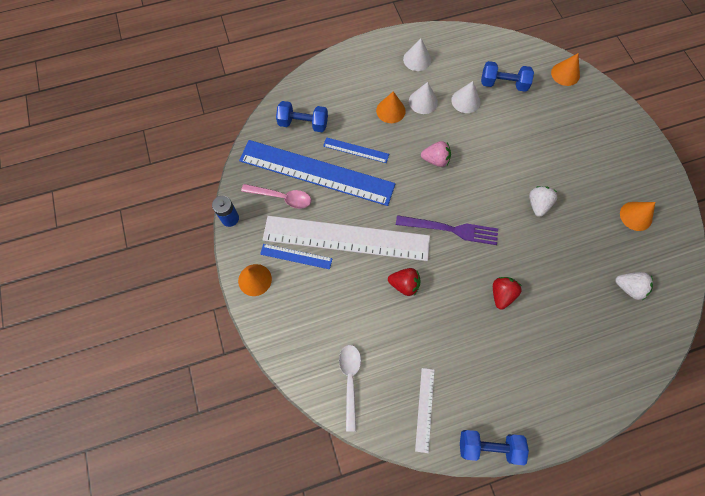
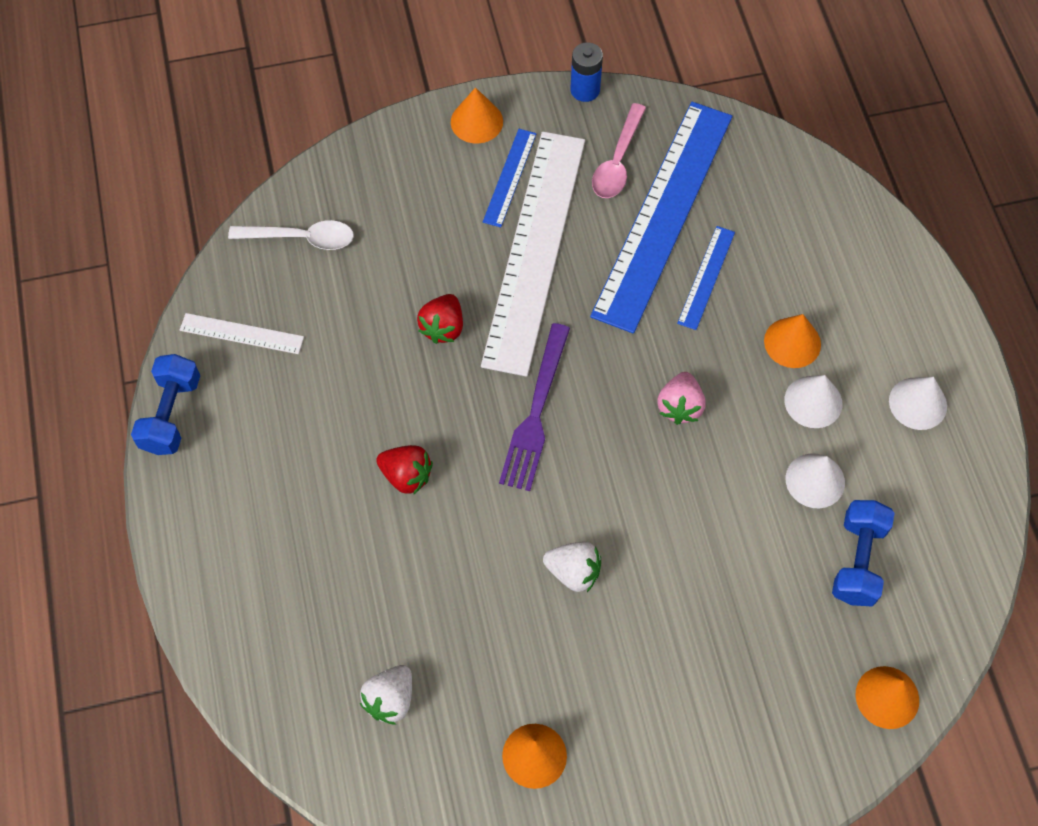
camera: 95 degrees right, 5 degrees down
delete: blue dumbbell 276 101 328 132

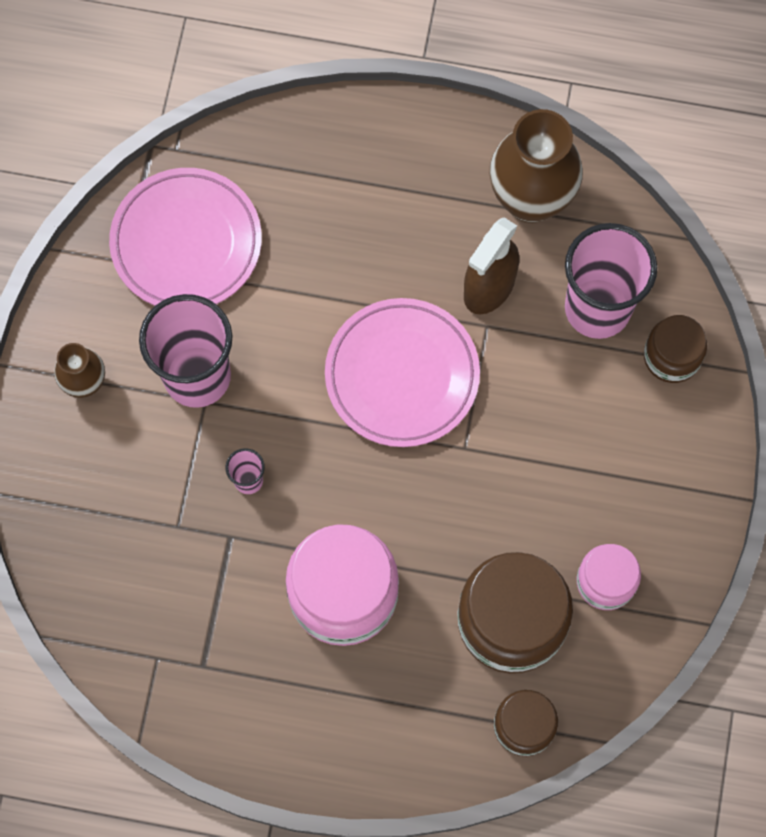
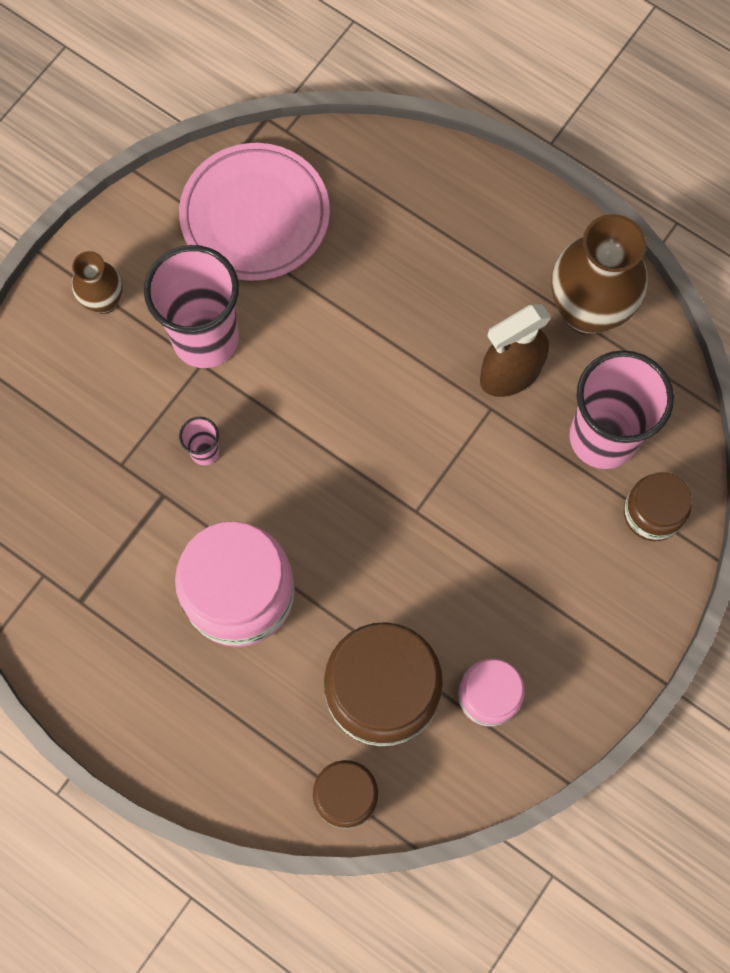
camera: 25 degrees right, 0 degrees up
delete: pink plate 325 298 480 447

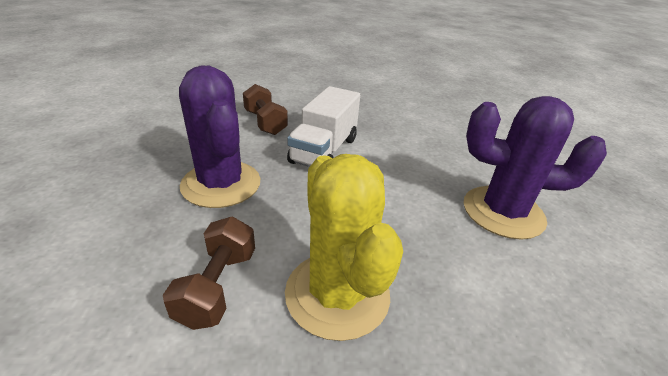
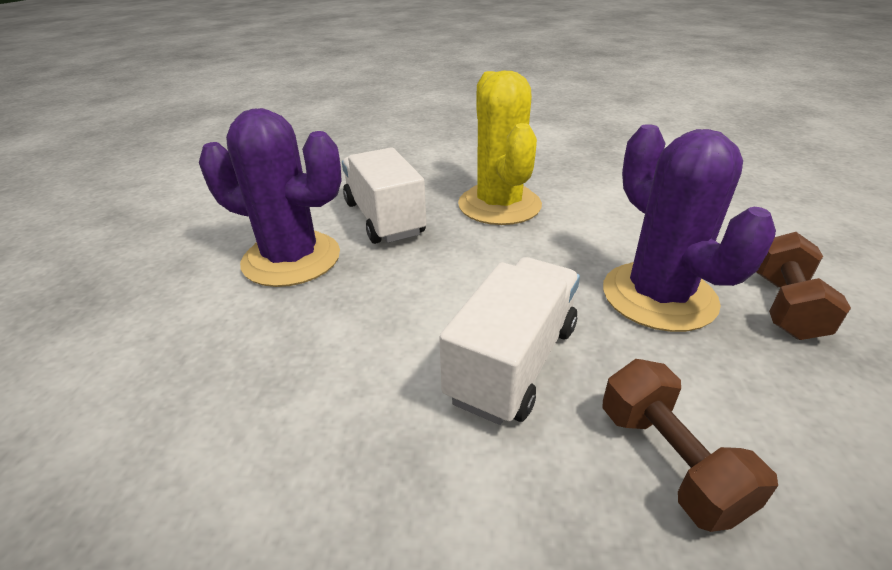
camera: 170 degrees left, 0 degrees up
insert: white truck 342 147 427 244
move: brown dumbbell 163 217 255 330 to 756 232 851 340

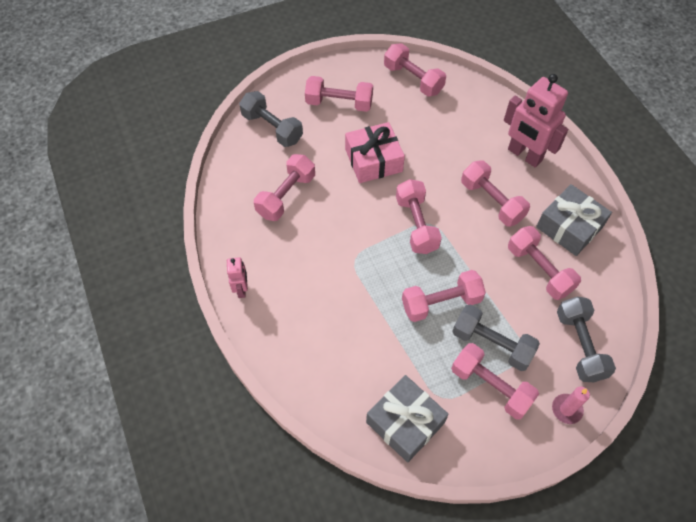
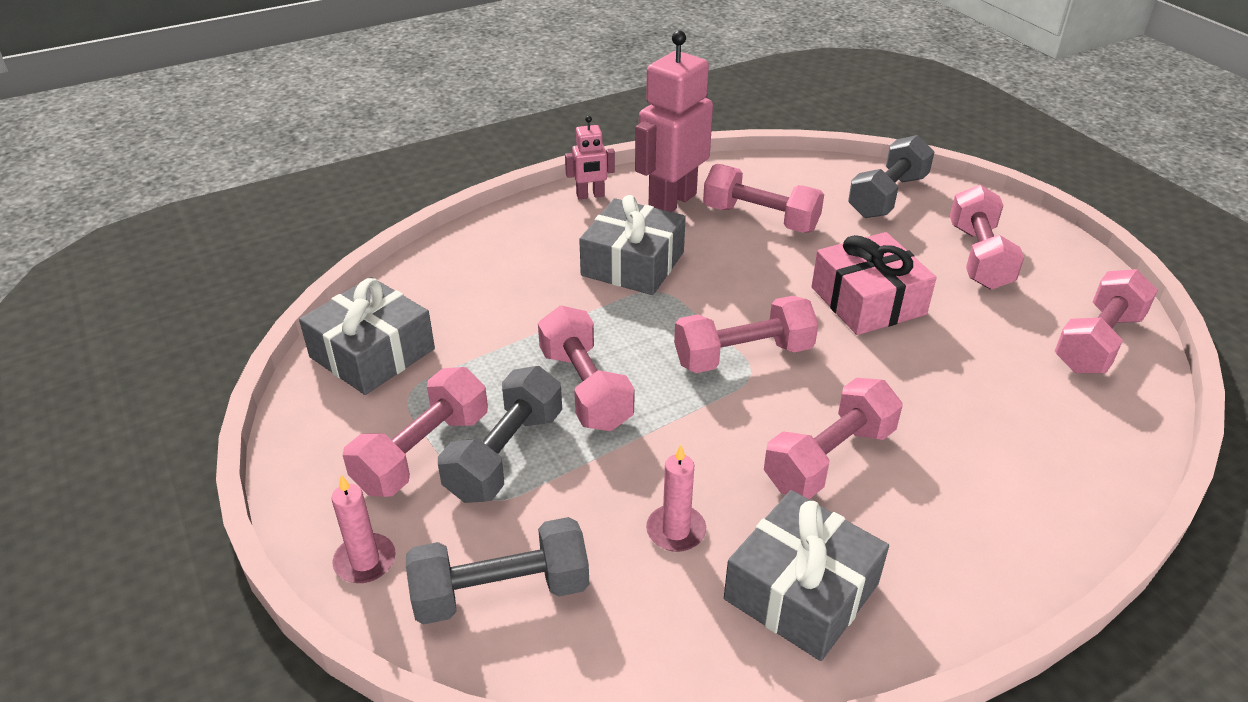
camera: 85 degrees right, 20 degrees down
insert: grey gift 579 195 686 295
move: pink robot 504 74 568 168 to 635 30 713 212
replace: pink dumbbell 508 226 581 300 to pink candle 646 445 706 552

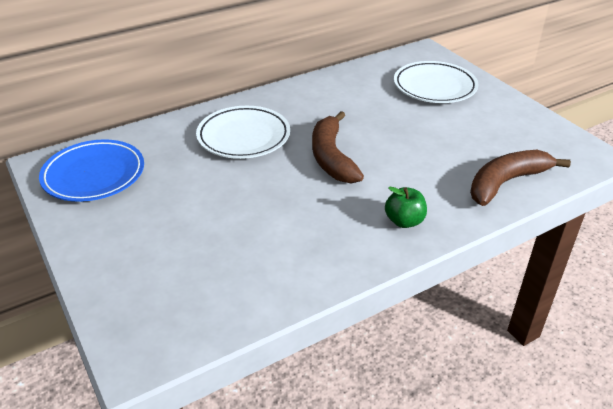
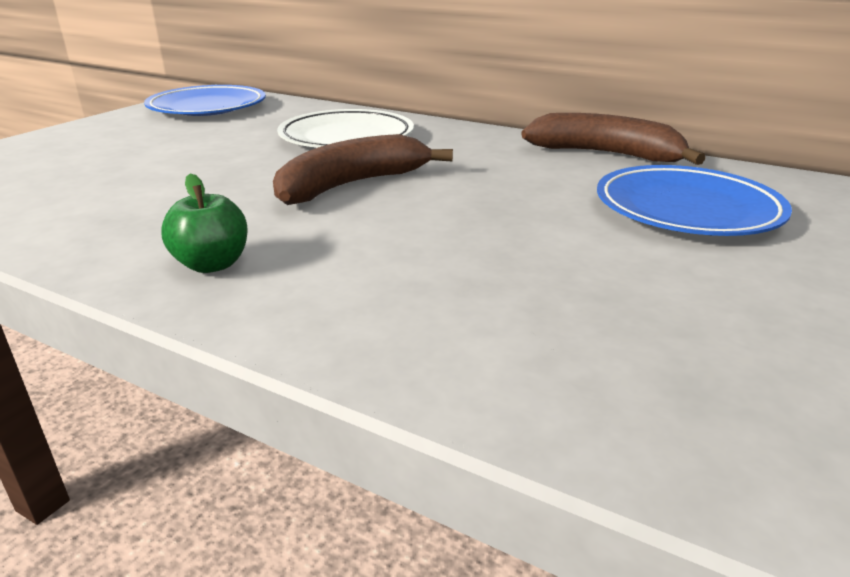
camera: 60 degrees right, 10 degrees down
move: brown banana 470 150 571 206 to 521 113 706 165
recolor: white plate 394 61 478 103 to blue plate 597 165 792 236

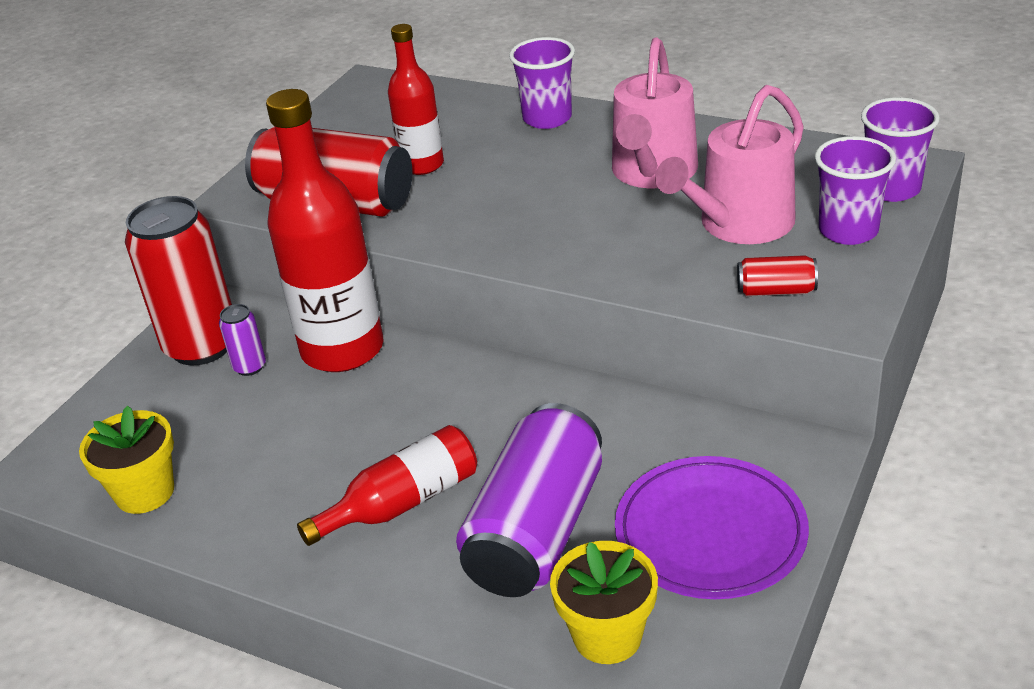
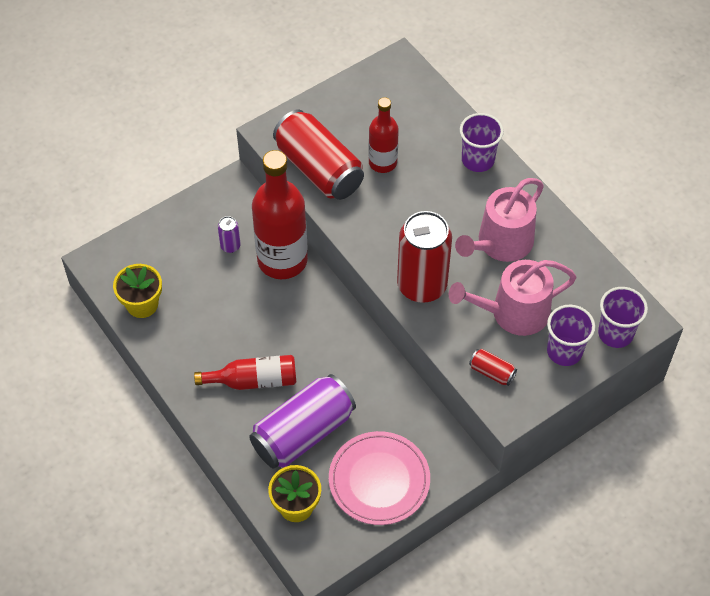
camera: 25 degrees right, 20 degrees up
move: red can 125 196 232 365 to 397 211 452 303
recolor: purple plate 615 456 809 599 to pink plate 329 431 430 525

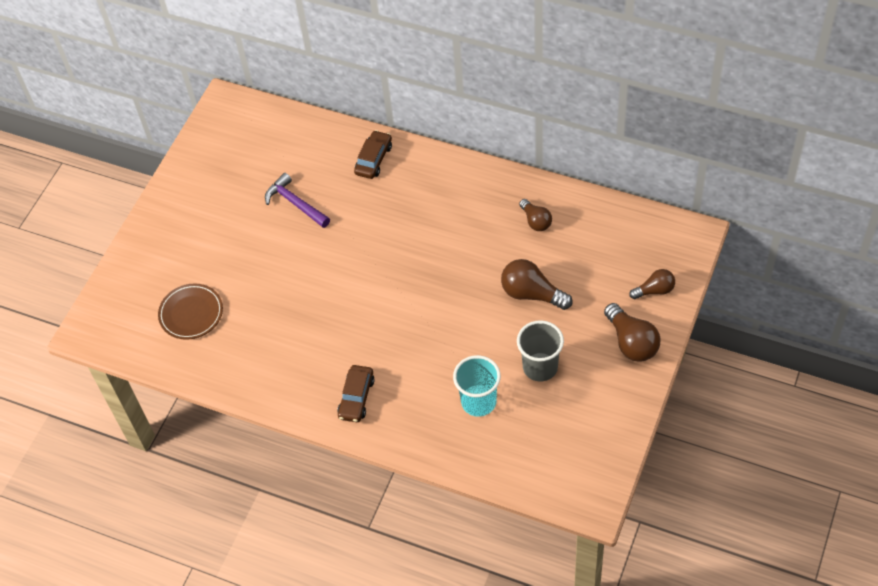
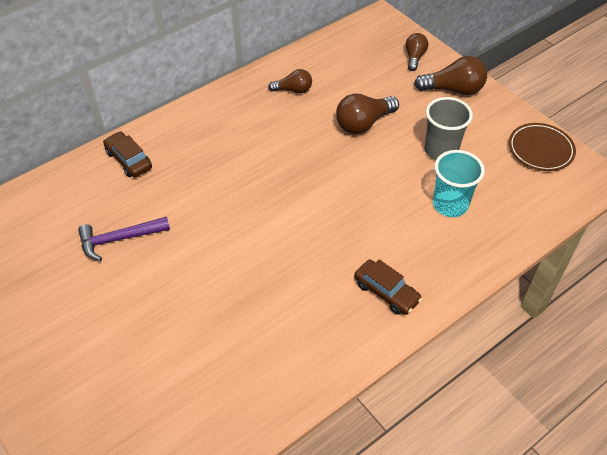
camera: 65 degrees left, 5 degrees down
move: brown plate 158 283 223 340 to 509 123 576 171

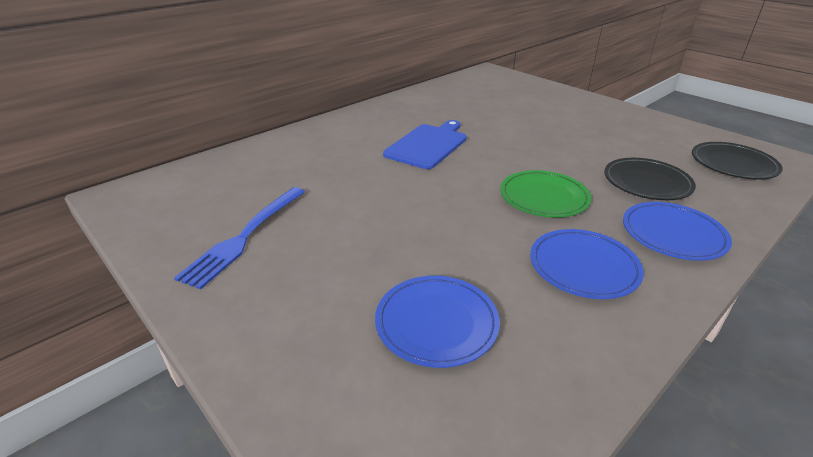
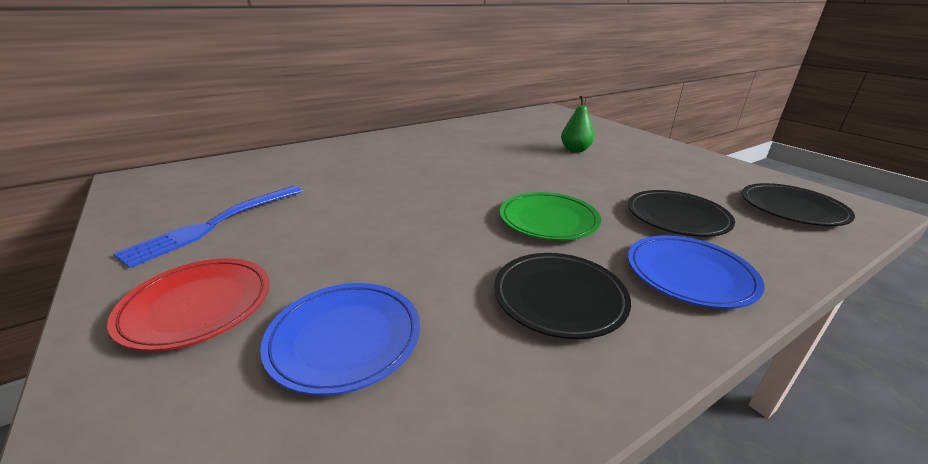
camera: 10 degrees right, 5 degrees down
delete: blue cutting board 383 120 467 169
insert: green pear 561 95 594 153; red plate 107 258 270 351
recolor: blue plate 530 229 644 299 to black plate 494 253 631 339

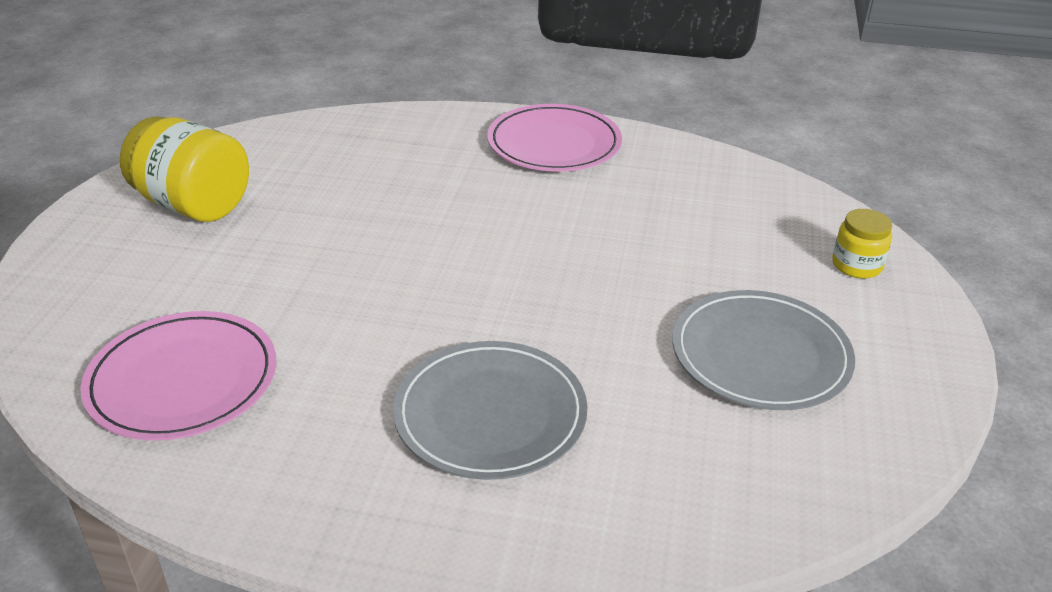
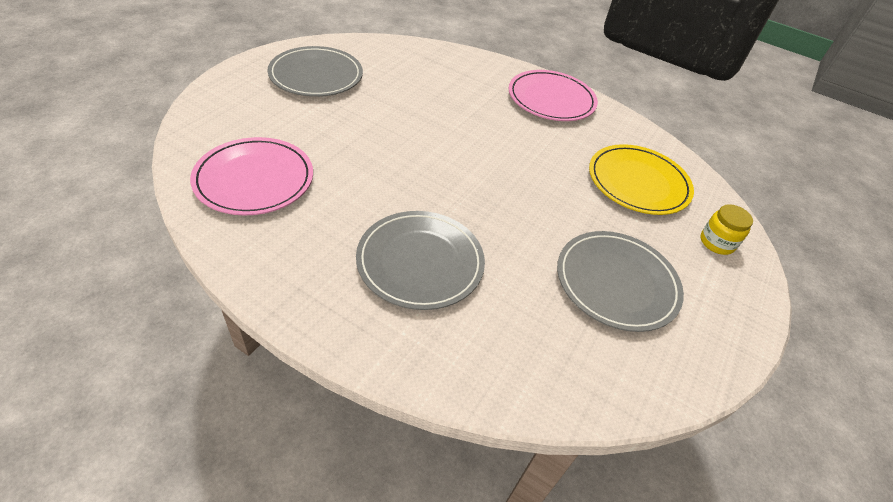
camera: 15 degrees right, 10 degrees up
insert: yellow plate 589 144 694 215
replace: yellow jar 120 116 249 222 to grey plate 267 46 363 97

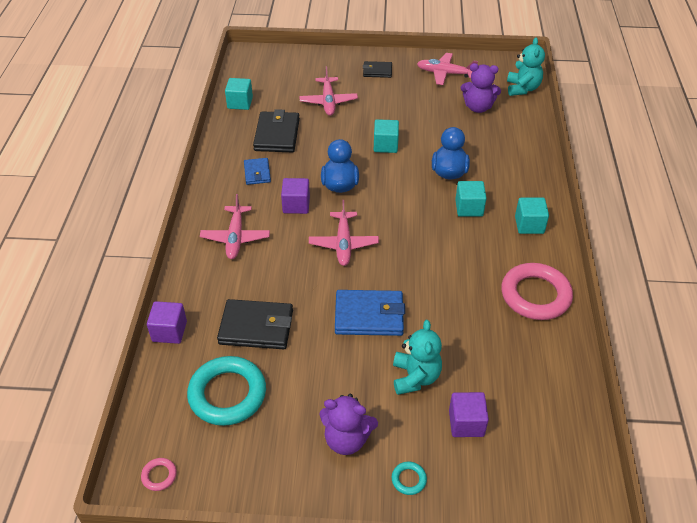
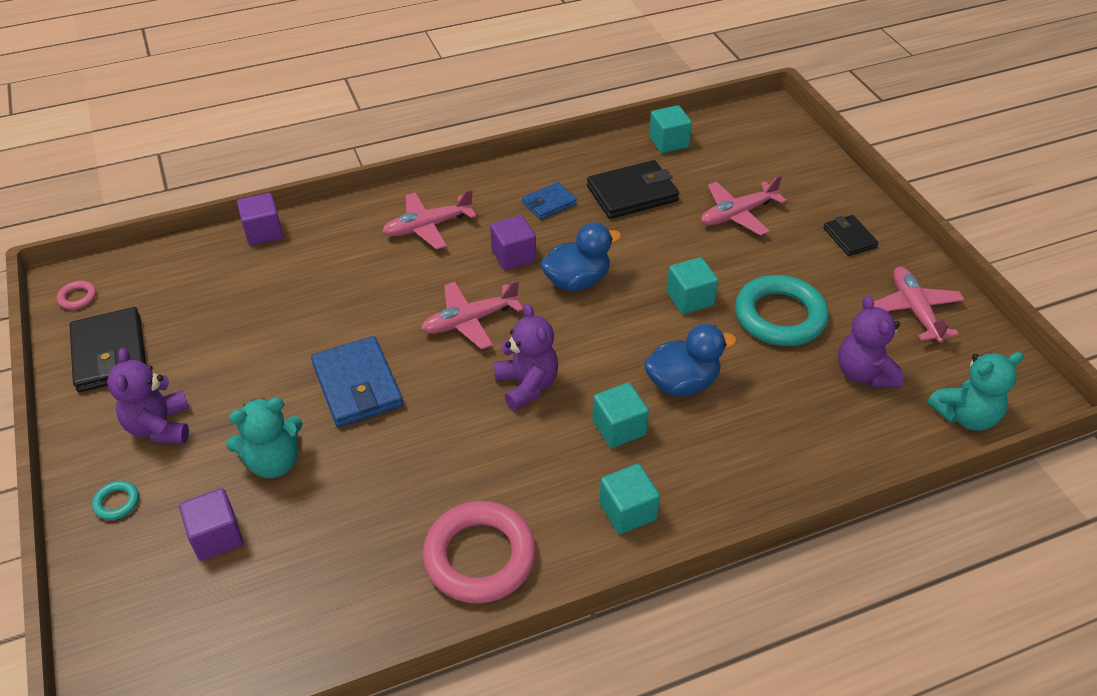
camera: 65 degrees right, 0 degrees up
insert: purple teddy bear 494 303 558 411
move: black wallet 217 299 293 349 to 69 307 146 392; turquoise ring 187 356 266 426 to 735 275 829 346

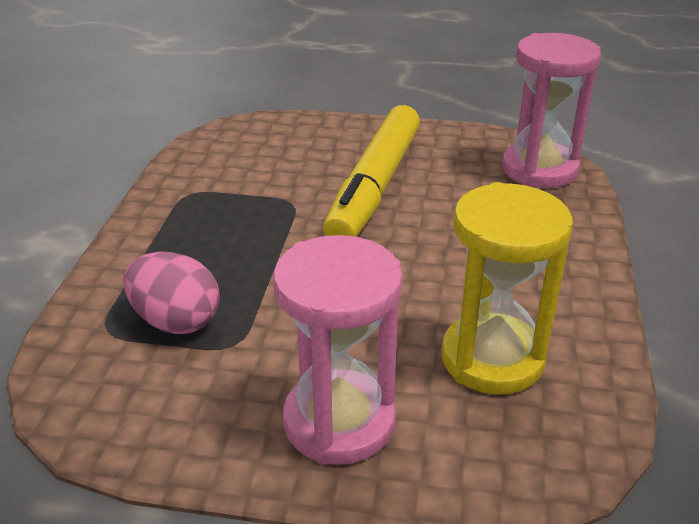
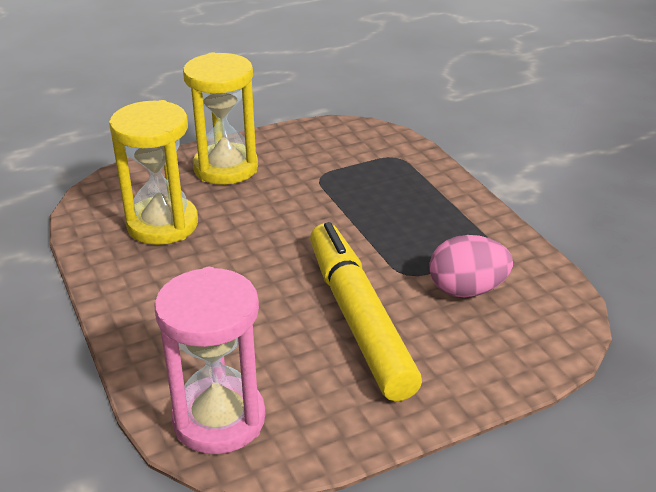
camera: 145 degrees right, 0 degrees up
move: pink egg 123 252 220 334 to 430 235 513 297
recolor: pink hourglass 273 235 403 465 to yellow hourglass 183 52 258 185

